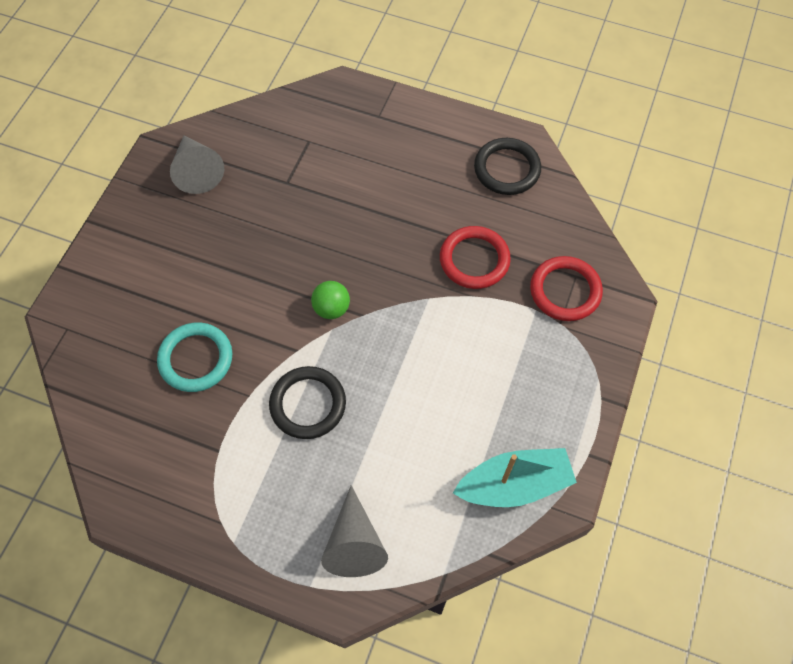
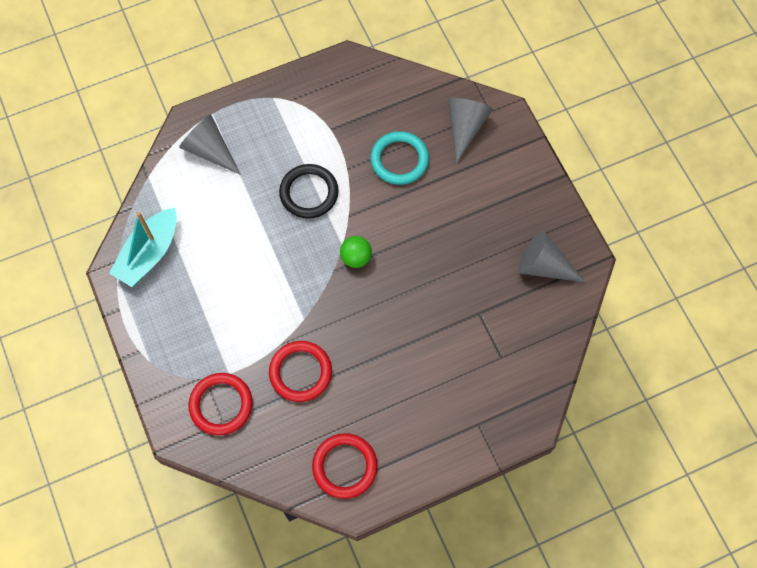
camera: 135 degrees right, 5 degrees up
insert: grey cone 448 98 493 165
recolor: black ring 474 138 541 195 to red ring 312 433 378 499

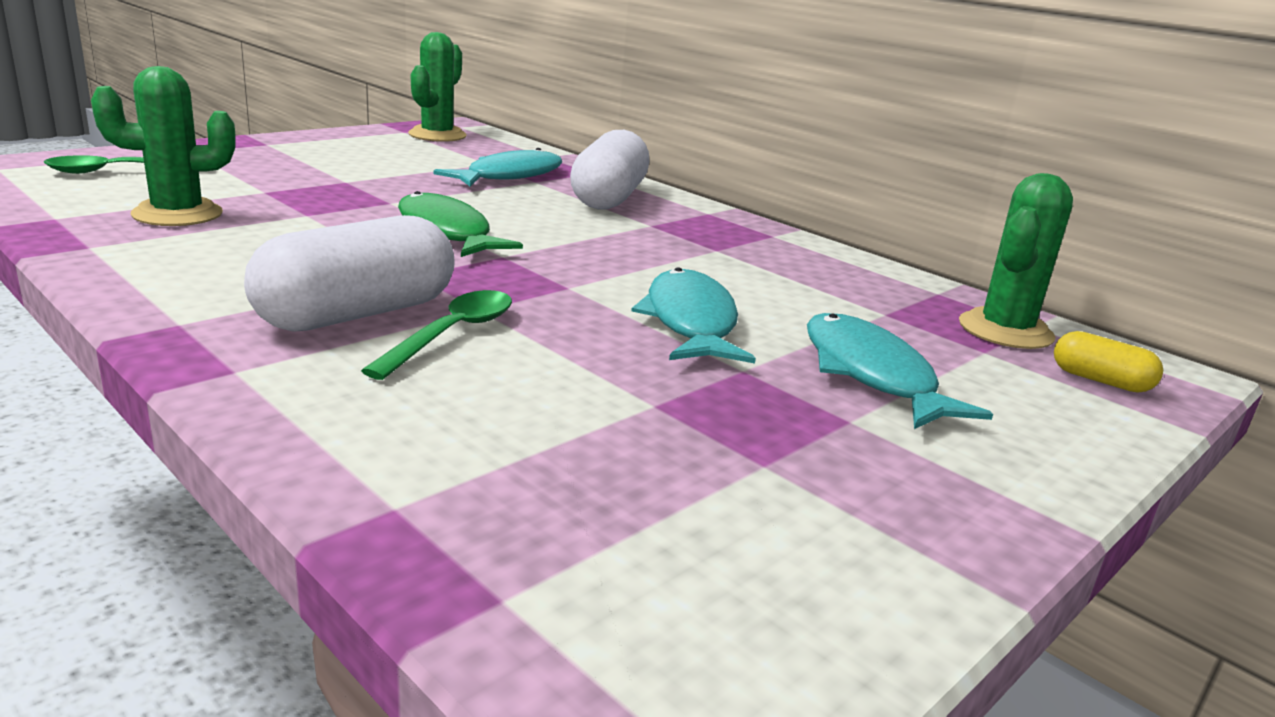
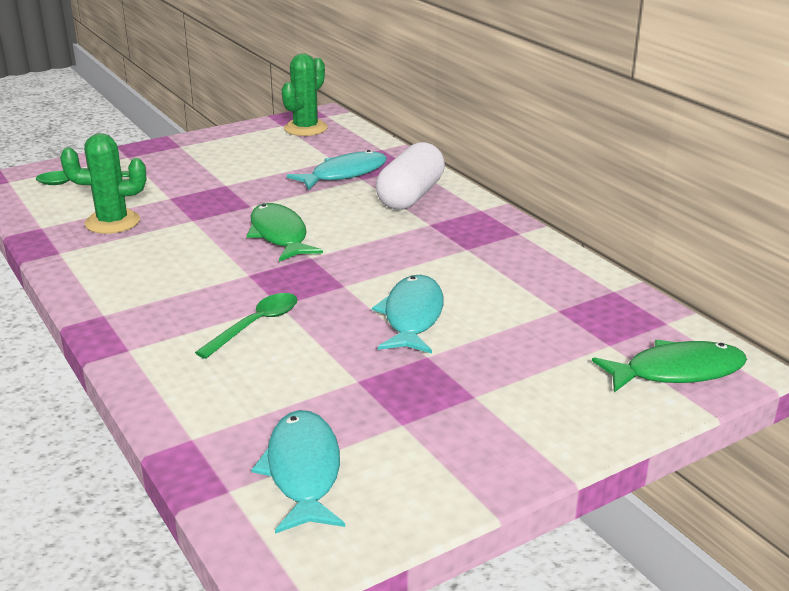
camera: 15 degrees right, 5 degrees up
delete: green cactus 959 173 1073 349; white capsule 244 215 455 332
move: turquoise fish 807 313 993 429 to 251 410 345 534
replace: yellow capsule 1054 331 1163 393 to green fish 592 340 747 393

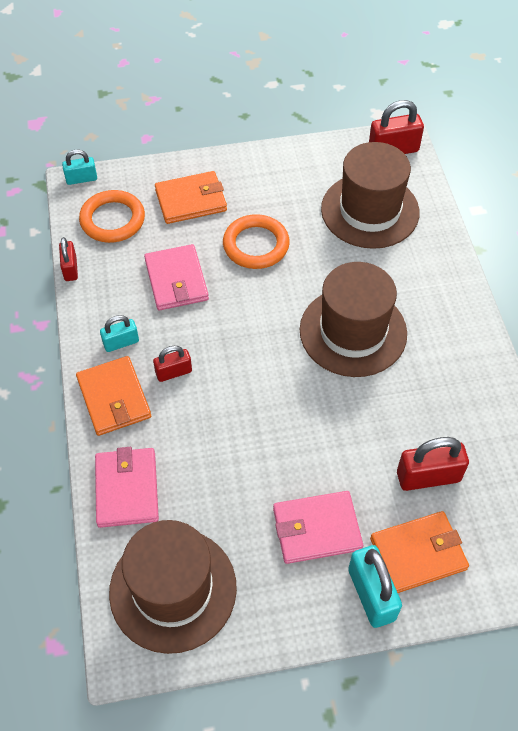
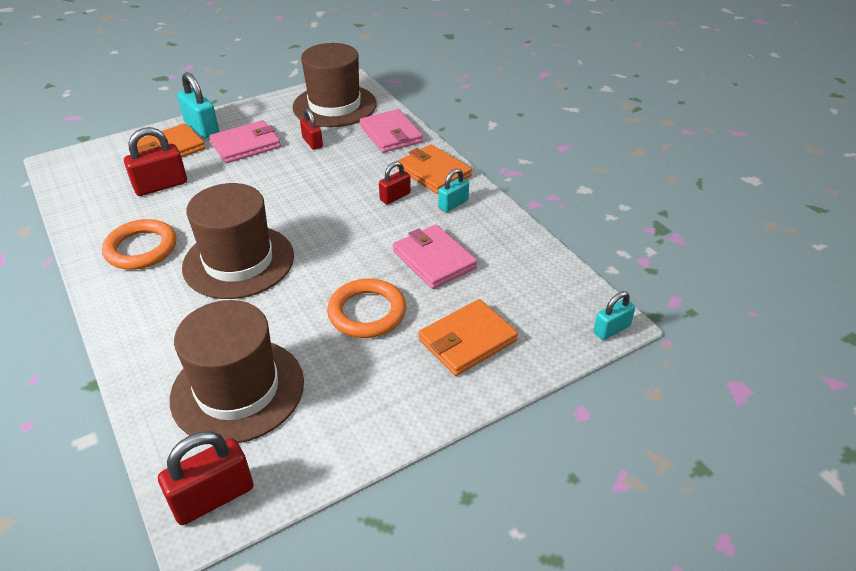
camera: 160 degrees right, 15 degrees down
move: orange ring 79 190 145 243 to 102 219 176 270; red padlock 59 237 78 281 to 300 108 323 150

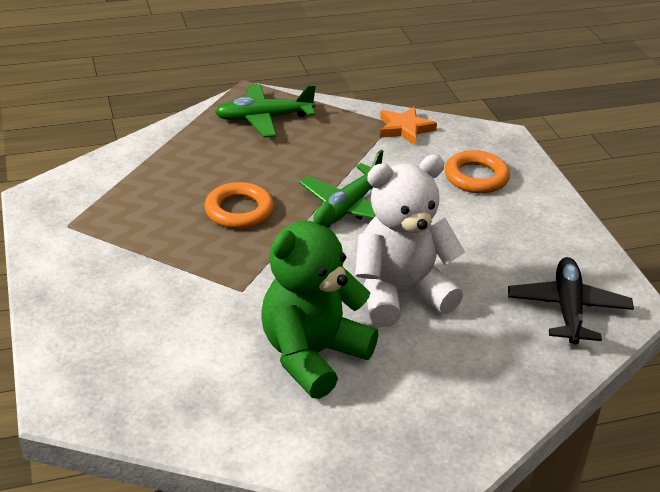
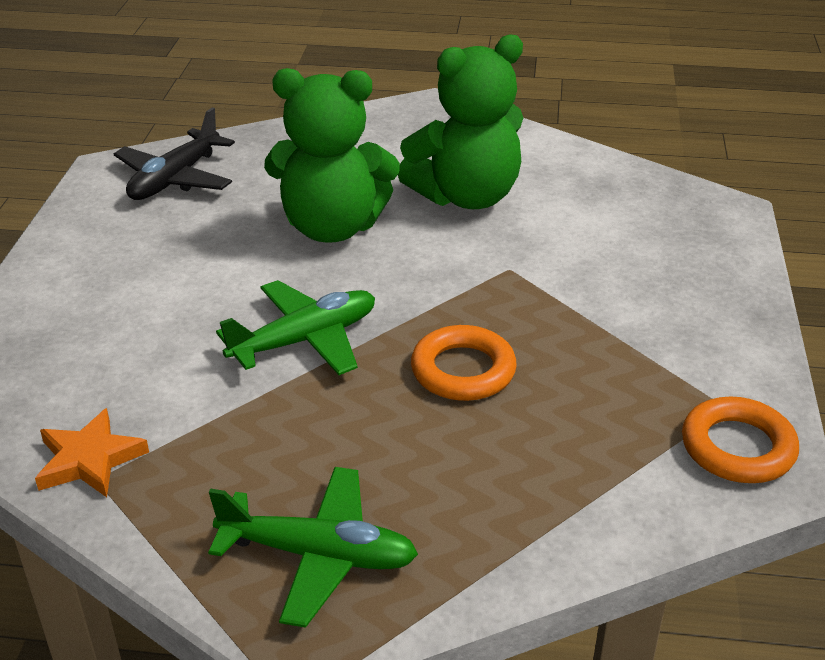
camera: 155 degrees left, 0 degrees up
move: orange ring 445 150 510 194 to 682 397 799 483
recolor: white teddy bear 355 155 465 327 to green teddy bear 264 68 400 243

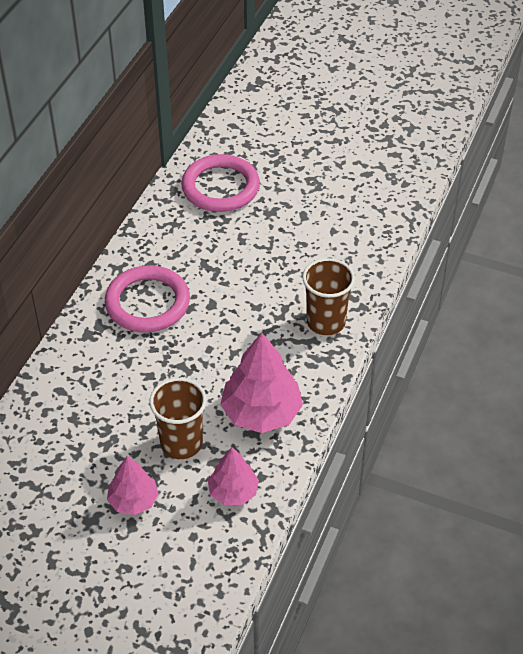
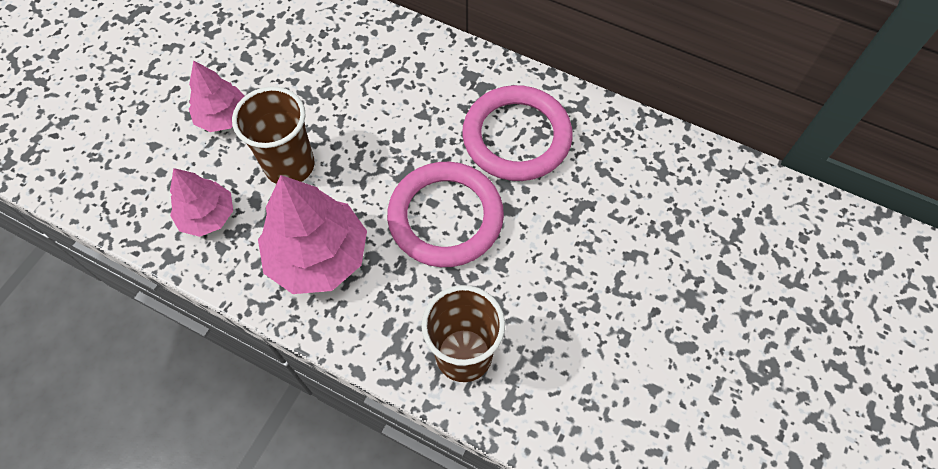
camera: 95 degrees right, 15 degrees up
move: pink ring 181 154 260 212 to 387 162 504 267

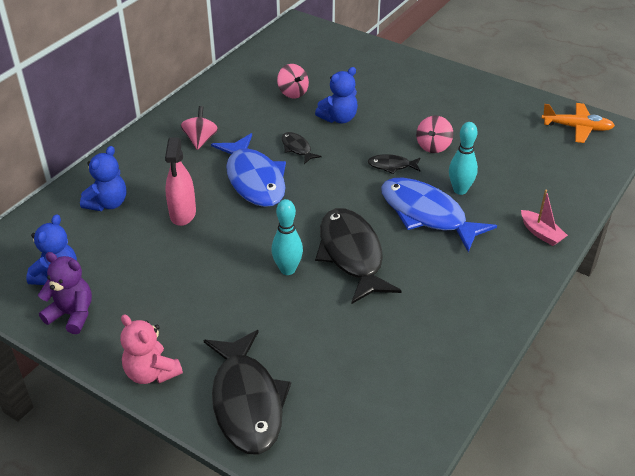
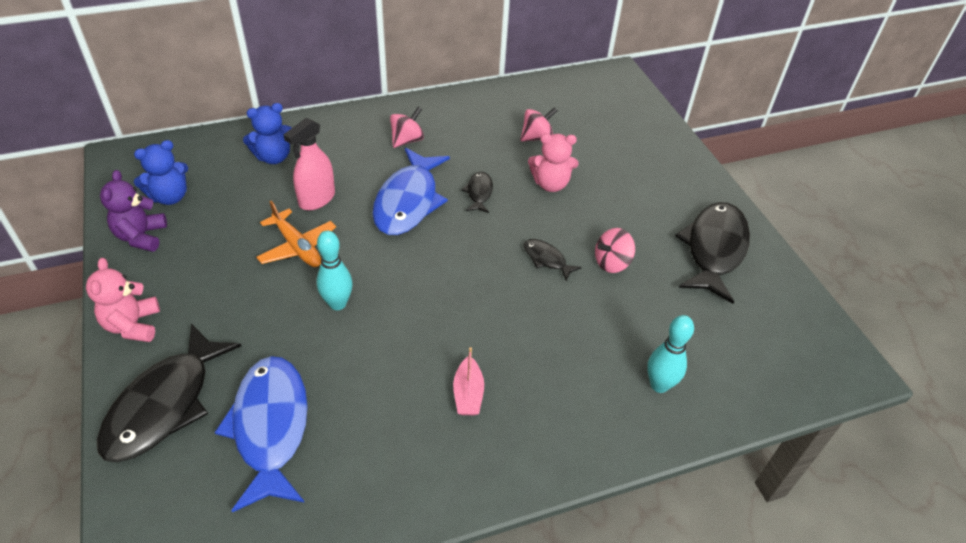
camera: 35 degrees right, 5 degrees up
move: orange plane 541 103 615 143 to 256 201 336 267; turquoise bowling pin 449 122 478 195 to 647 315 694 393; blue fish 381 177 497 252 to 215 356 308 512; pink boat 521 190 568 246 to 453 347 484 415; black fish 315 208 402 304 to 675 202 750 304
recolor: blue teddy bear 315 67 358 123 to pink teddy bear 528 134 578 192
rotate: pink spinning top 277 64 309 98 = 520 107 557 142 120 degrees counterclockwise; purple teddy bear 38 252 92 334 = 100 170 167 252 150 degrees counterclockwise

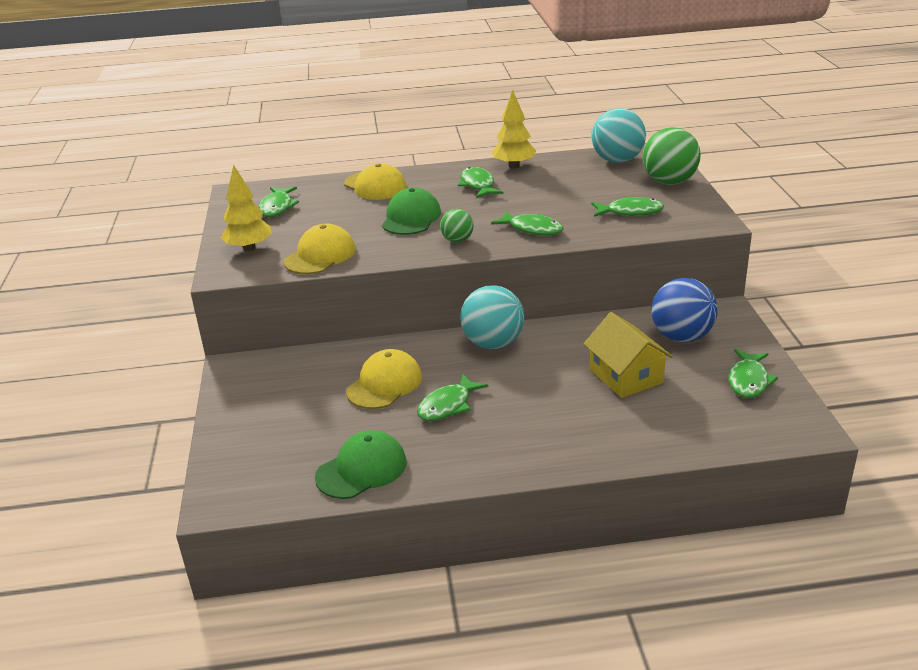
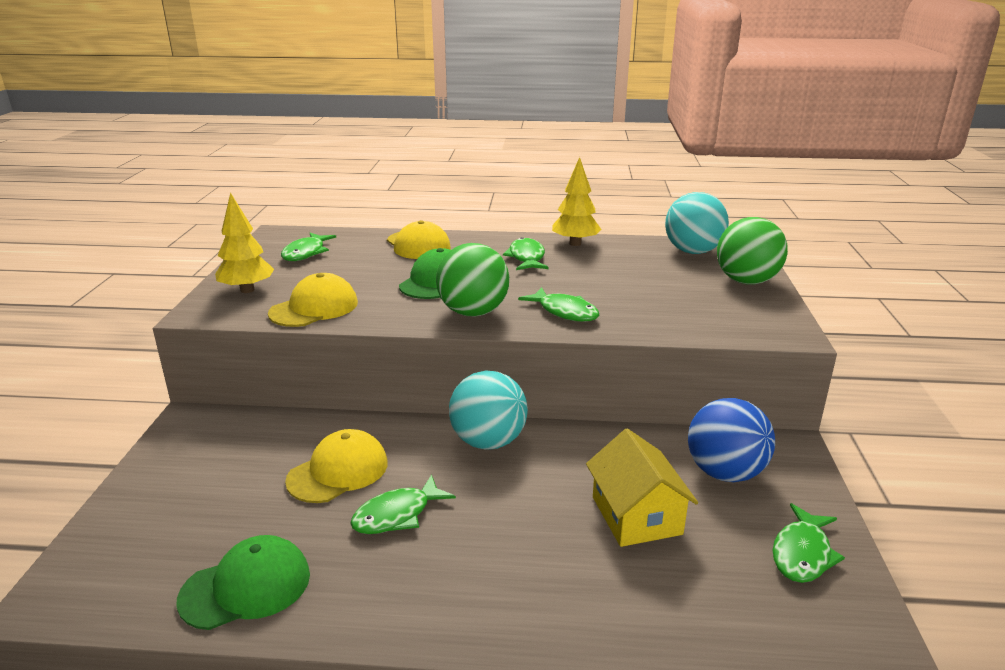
camera: 10 degrees right, 5 degrees down
delete: green fish 591 197 664 217
resize: green ball 440 209 474 242 = 436 243 509 317 x1.84

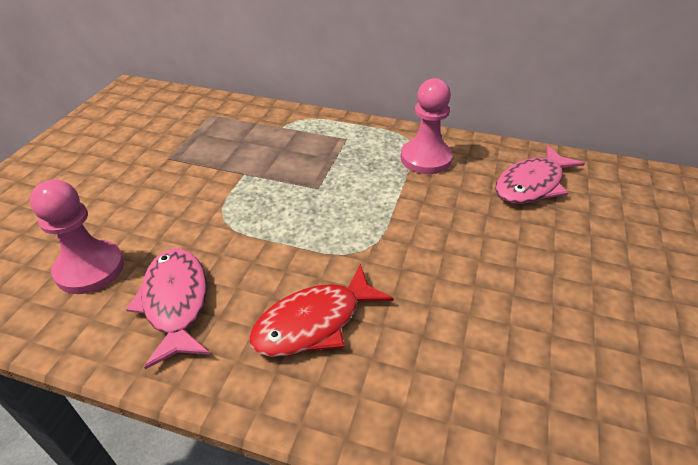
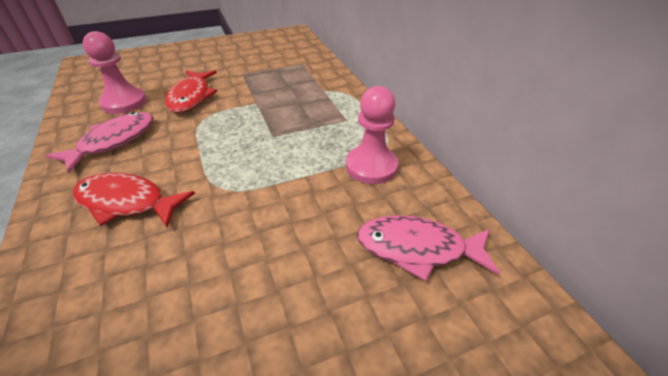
camera: 50 degrees right, 0 degrees up
insert: red fish 165 70 217 113

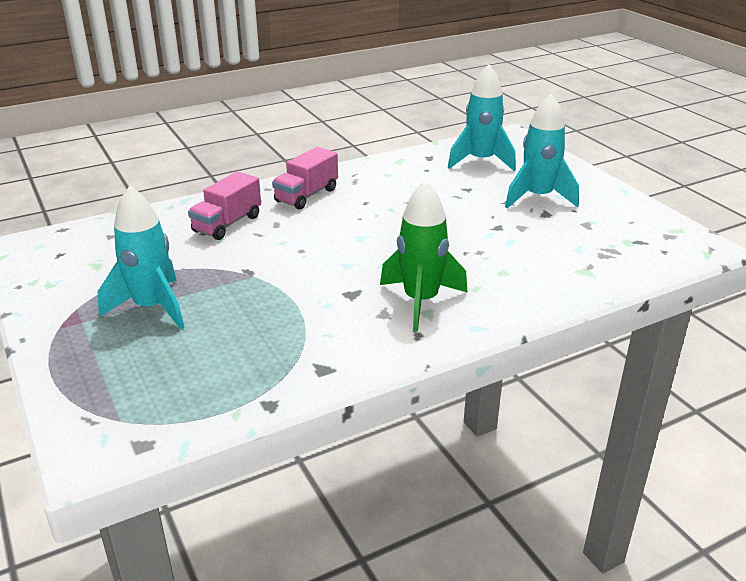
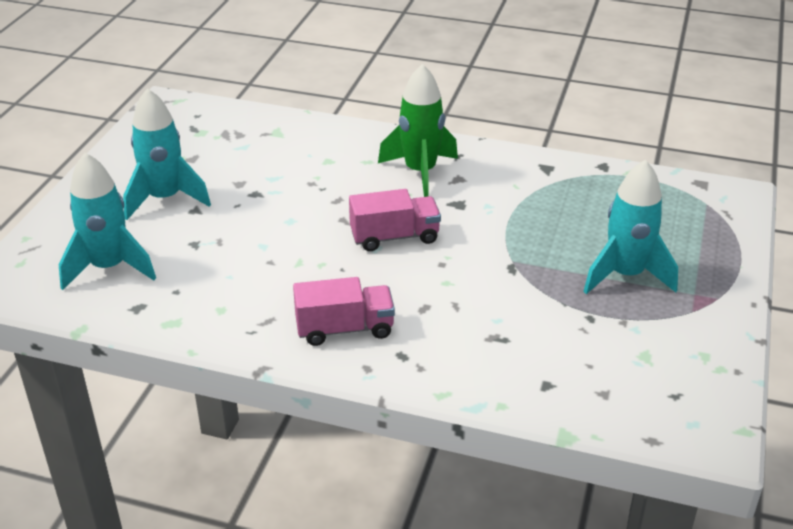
camera: 135 degrees left, 5 degrees up
move: pink truck 188 171 261 240 to 349 189 441 251

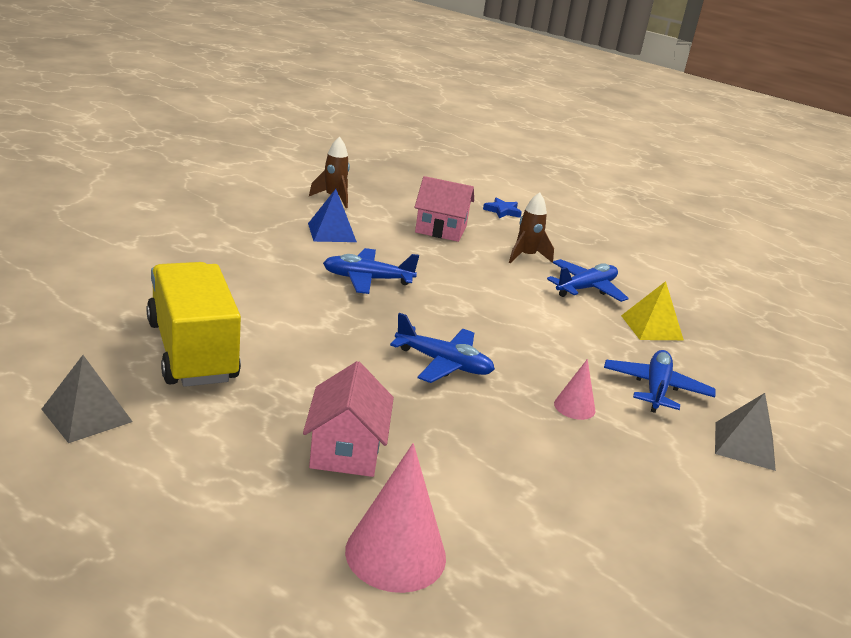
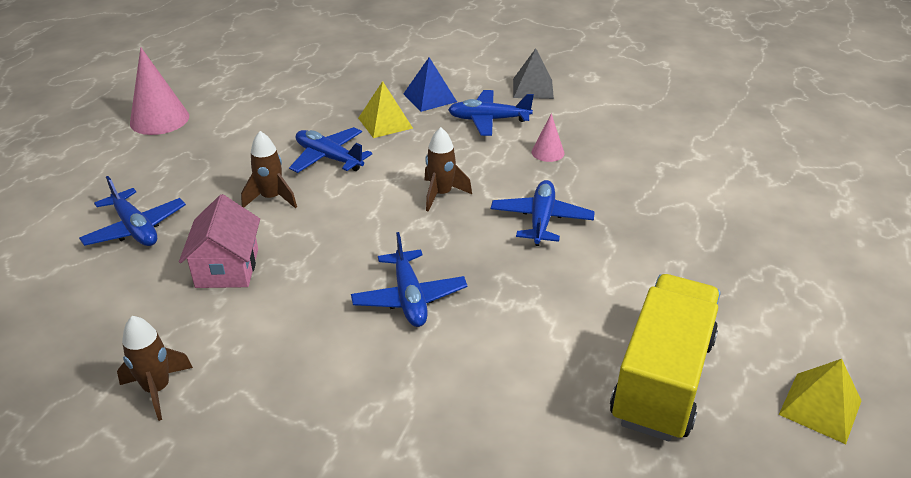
camera: 100 degrees left, 10 degrees up
delete: pink house 303 361 394 477
insert: brown rocket 424 127 472 211
move: blue pyramid 308 189 357 242 to 403 57 457 112; pink cone 345 443 446 593 to 130 47 189 135
replace: blue star 483 198 522 218 to blue plane 79 176 186 246
recolor: grey pyramid 41 355 133 443 to yellow pyramid 779 359 862 444
rotate: yellow truck 146 262 241 387 = 610 274 721 441 150 degrees clockwise

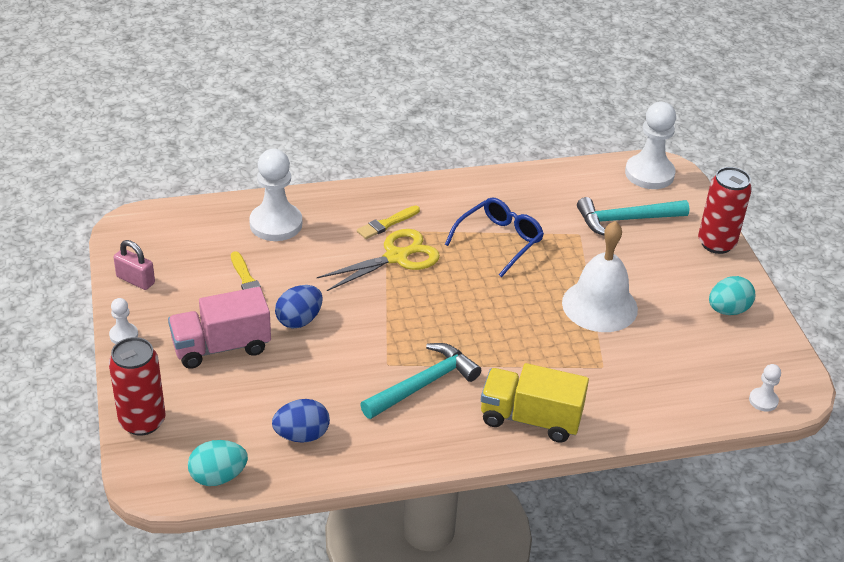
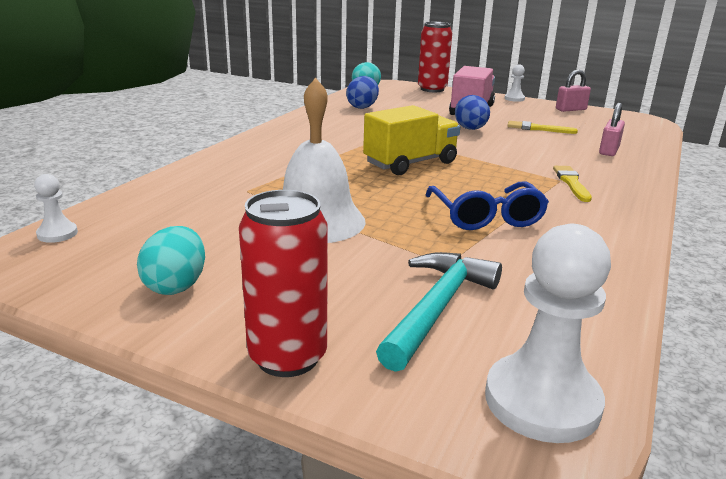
camera: 130 degrees right, 15 degrees down
delete: yellow scissors 317 229 440 291; turquoise hammer 360 343 481 419
move: yellow truck 481 363 589 443 to 363 105 460 175
replace: white pawn 249 149 302 241 to pink padlock 599 103 625 156

